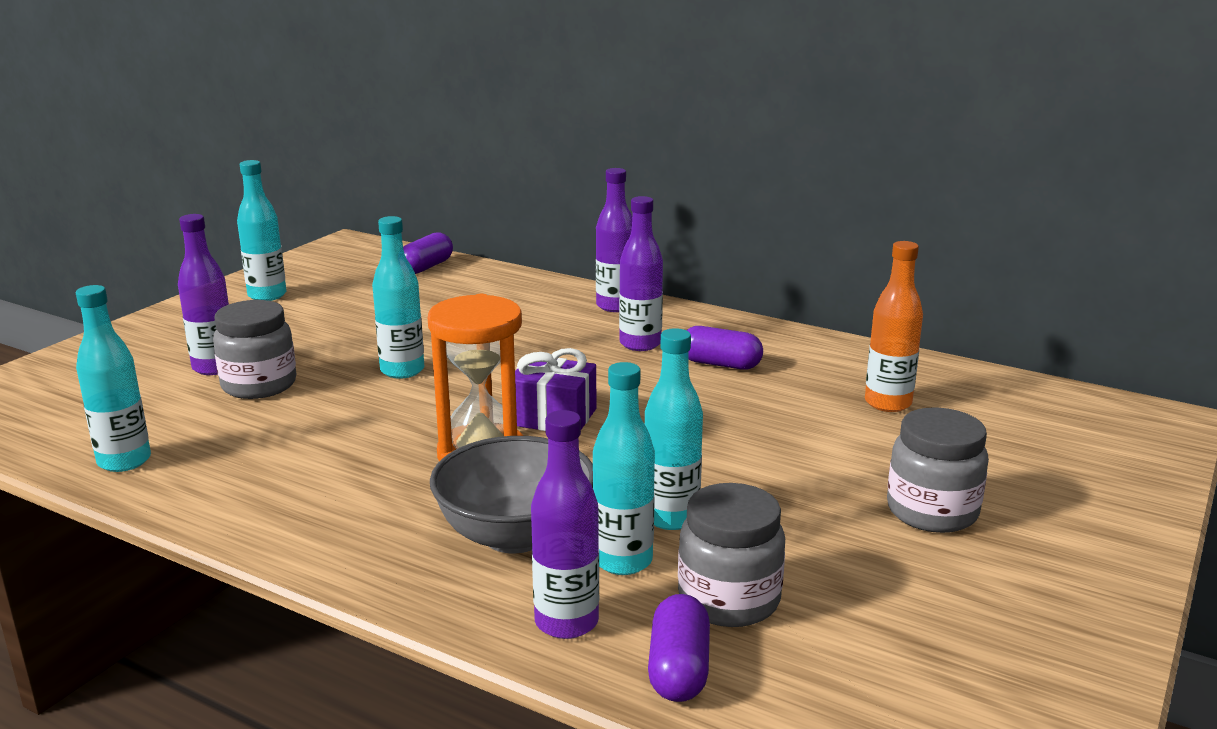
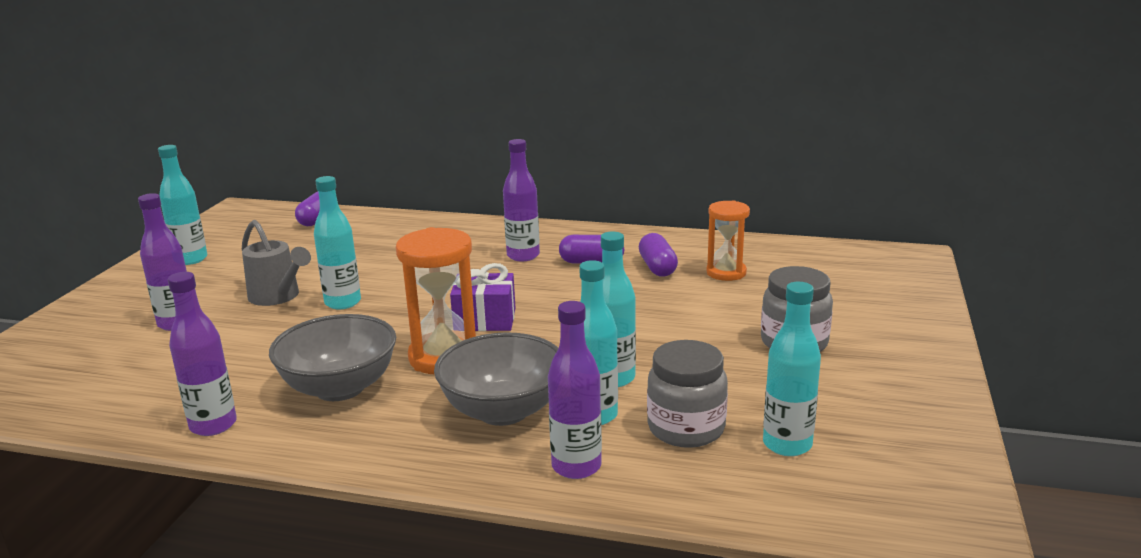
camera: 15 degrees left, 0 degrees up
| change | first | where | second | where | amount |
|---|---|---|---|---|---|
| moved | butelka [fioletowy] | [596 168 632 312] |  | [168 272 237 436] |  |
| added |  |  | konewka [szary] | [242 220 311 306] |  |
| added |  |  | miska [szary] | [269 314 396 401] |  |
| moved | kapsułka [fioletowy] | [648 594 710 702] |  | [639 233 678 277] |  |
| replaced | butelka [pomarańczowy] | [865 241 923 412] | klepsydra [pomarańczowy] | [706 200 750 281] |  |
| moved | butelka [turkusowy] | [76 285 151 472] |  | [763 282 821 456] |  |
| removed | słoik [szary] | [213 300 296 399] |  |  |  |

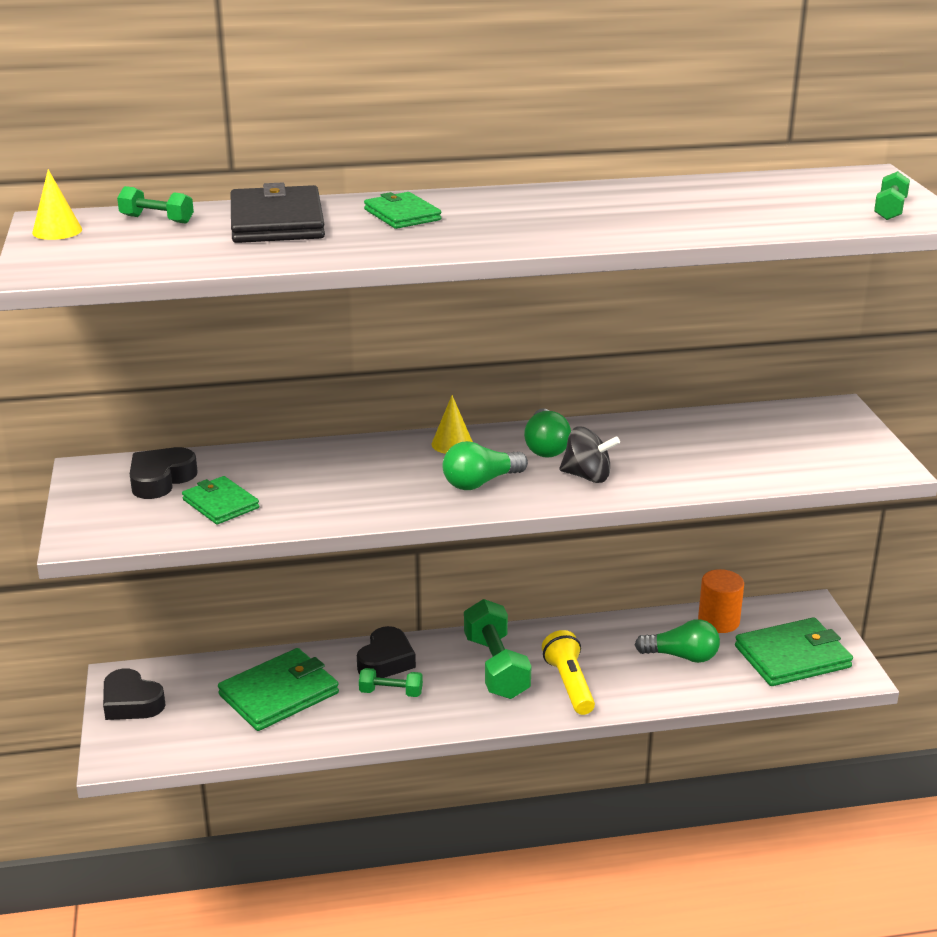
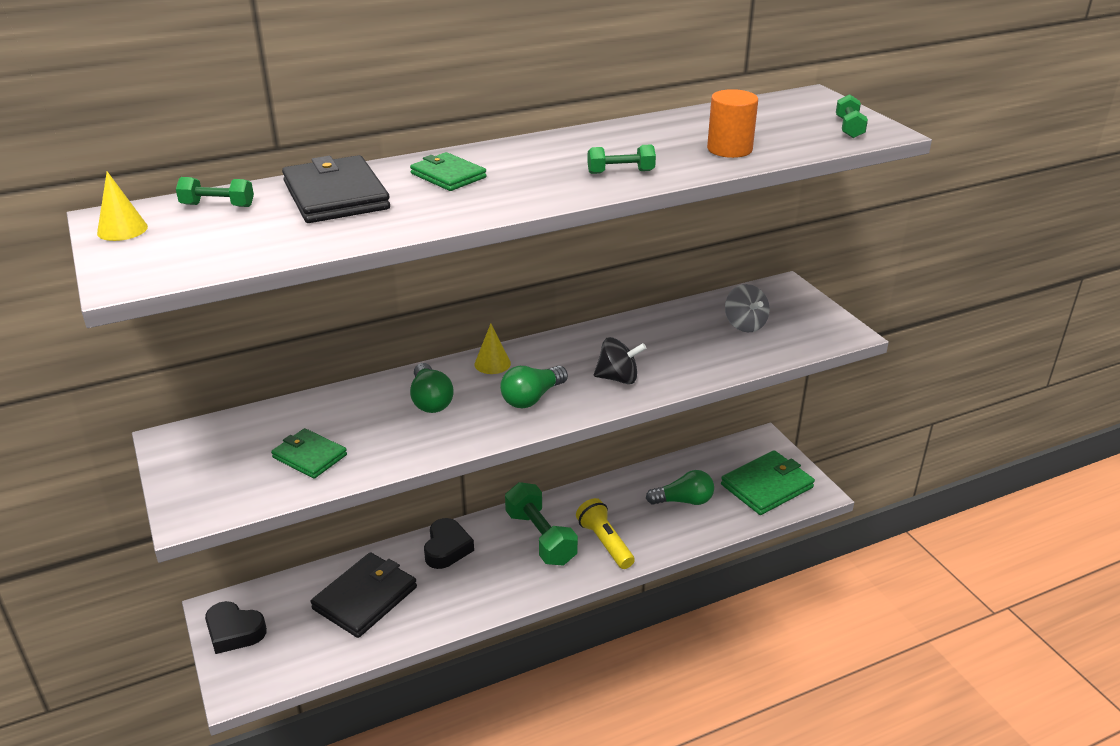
camera: 15 degrees left, 5 degrees up
| change | first | where | second | where | amount |
|---|---|---|---|---|---|
| recoloured | portfel [zielony] | [218 648 339 731] | portfel [czarny] | [310 552 417 638] |  |
| moved | żarówka [zielony] | [524 408 571 458] |  | [410 363 454 413] |  |
| moved | hantel [zielony] | [359 668 423 697] |  | [587 144 656 174] |  |
| moved | walec [pomarańczowy] | [698 569 744 633] |  | [707 89 758 158] |  |
| added |  |  | bączek [szary] | [725 284 770 332] |  |
| removed | serce [czarny] | [130 447 198 499] |  |  |  |

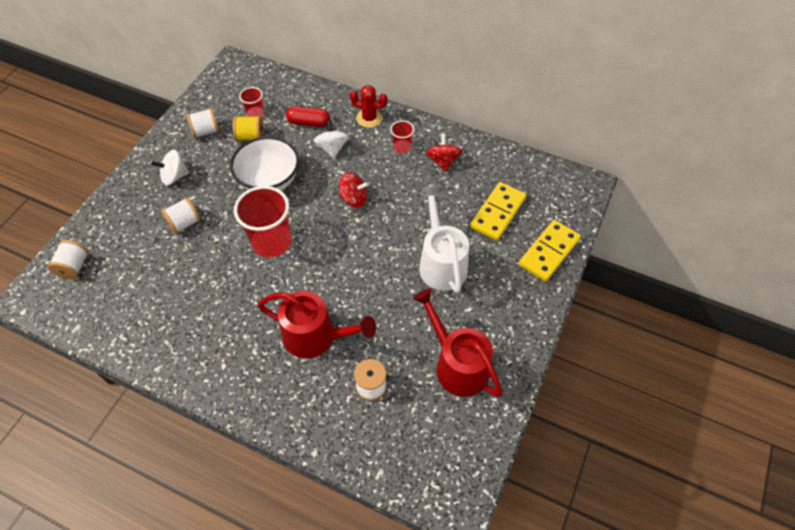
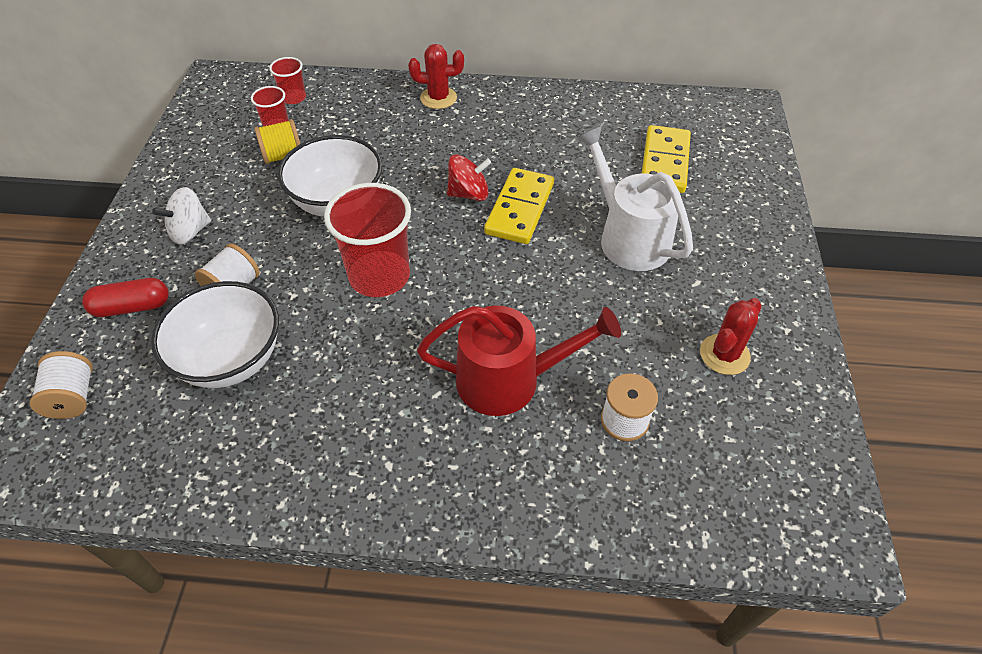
camera: 20 degrees left, 5 degrees down
| change | first | where | second | where | amount |
|---|---|---|---|---|---|
| moved | kapsułka [czerwony] | [286 106 330 127] |  | [82 278 169 317] |  |
| added |  |  | miska [biały] | [151 281 279 388] |  |
| moved | szklanka [czerwony] | [390 120 414 154] |  | [269 57 306 104] |  |
| moved | kostka domina [żółty] | [519 220 581 282] |  | [484 168 554 244] |  |
| replaced | konewka [czerwony] | [413 288 503 397] | kaktus [czerwony] | [700 298 762 375] |  |
| removed | szpulka [biały] | [186 108 219 138] |  |  |  |
| removed | bączek [biały] | [314 120 349 158] |  |  |  |
| removed | bączek [czerwony] | [426 133 462 172] |  |  |  |

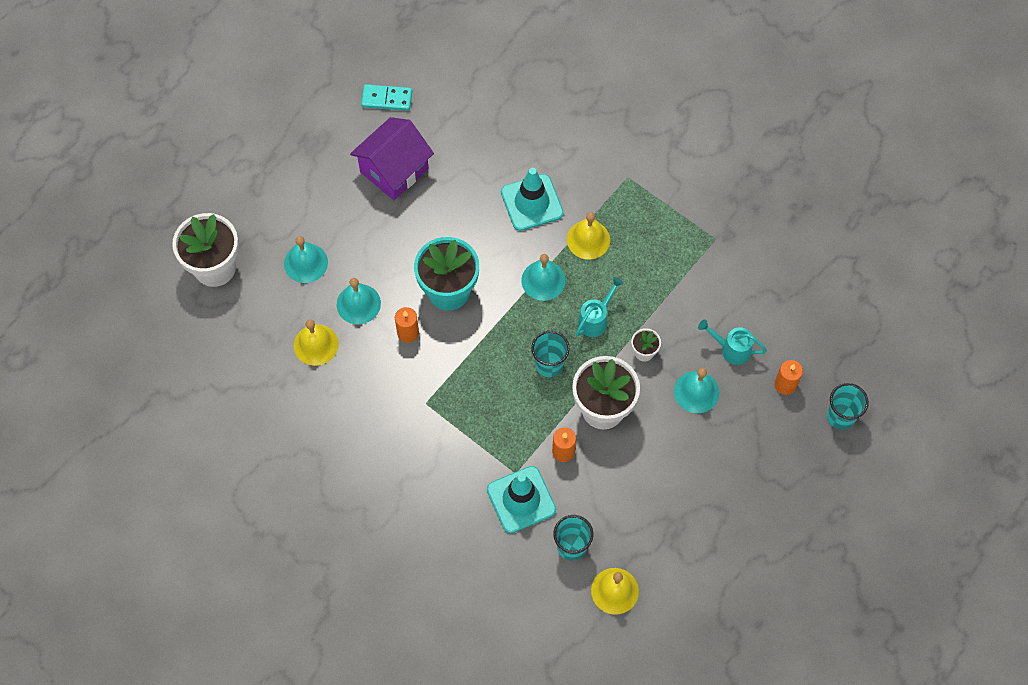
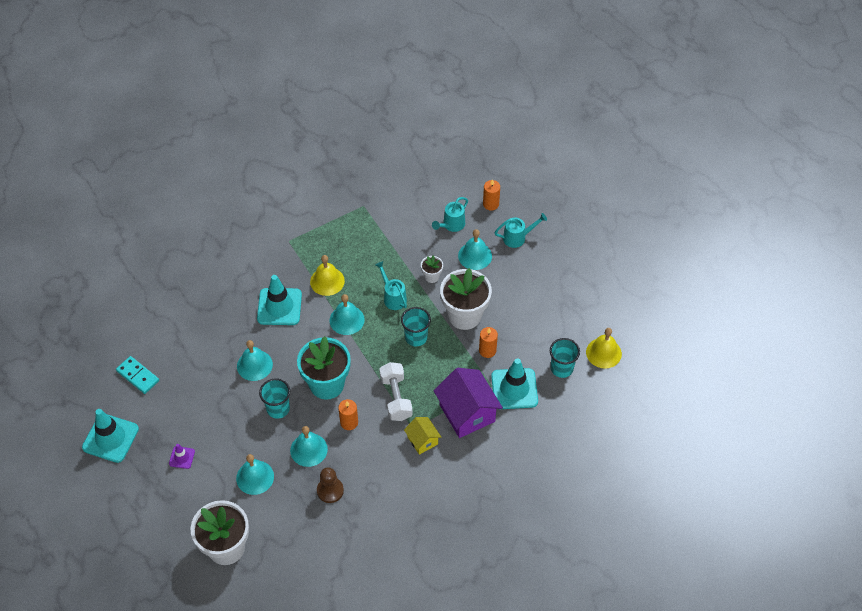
camera: 70 degrees left, 10 degrees down
| change | first | where | second | where | amount |
|---|---|---|---|---|---|
| added |  |  | pachołek [turkusowy] | [82 409 139 463] |  |
| turned | kostka domina [turkusowy] | [361 84 412 111] |  | [116 356 159 394] | 75 degrees counterclockwise |
| added |  |  | pachołek [fioletowy] | [169 444 195 469] |  |
| added |  |  | dzwonek [turkusowy] | [237 340 273 381] |  |
| moved | szklanka [turkusowy] | [827 383 869 430] |  | [259 378 290 419] |  |
| replaced | dzwonek [żółty] | [294 319 338 366] | pionek [brązowy] | [317 467 344 503] |  |
| added |  |  | hantel [biały] | [379 362 413 421] |  |
| added |  |  | domek [żółty] | [404 417 441 455] |  |
| moved | domek [fioletowy] | [350 117 434 200] |  | [434 368 503 438] |  |
| added |  |  | konewka [turkusowy] | [494 213 547 248] |  |

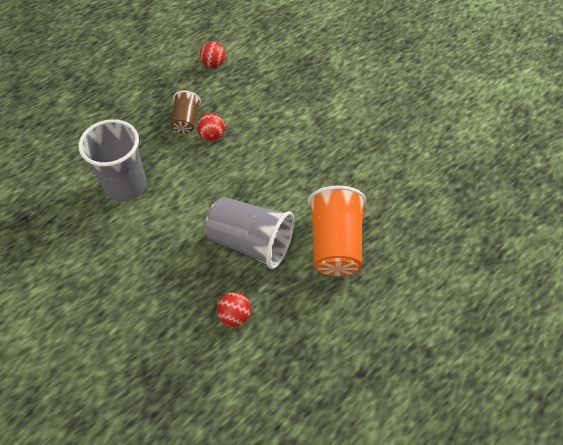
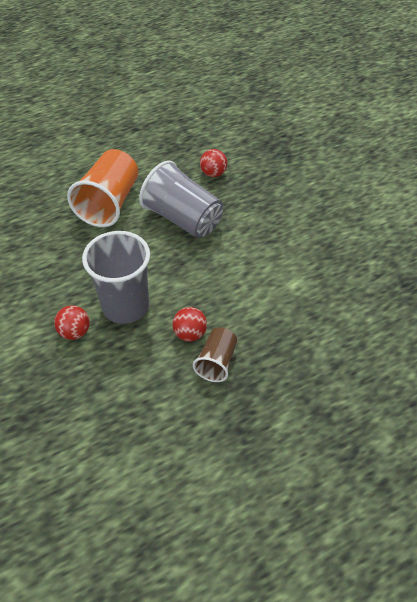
camera: 165 degrees left, 5 degrees down
| change | first | where | second | where | amount |
|---|---|---|---|---|---|
| moved | piłka [czerwony] | [200 41 225 68] |  | [54 305 90 340] |  |
| moved | szklanka [szary] | [78 119 147 202] |  | [82 231 150 324] |  |

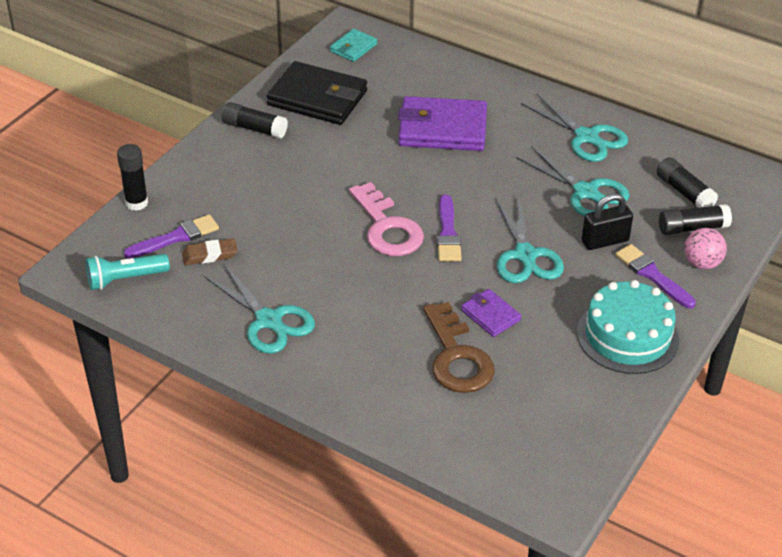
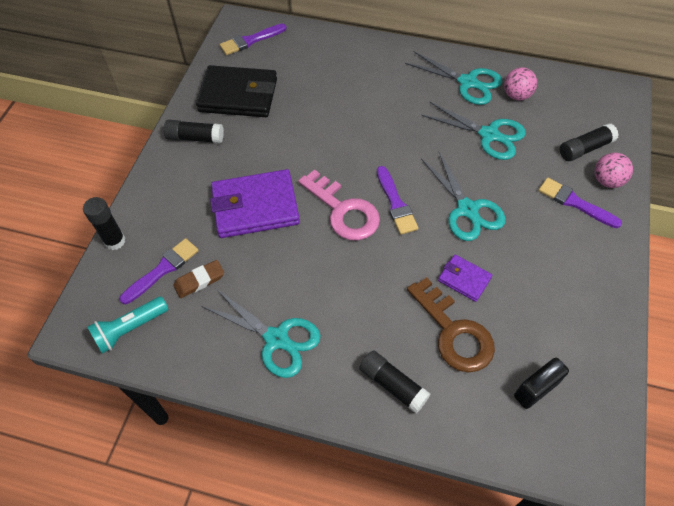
camera: 15 degrees left, 15 degrees up
| change | first | where | second | where | amount |
|---|---|---|---|---|---|
| moved | portfel [fioletowy] | [398 96 487 151] |  | [210 169 300 238] |  |
| replaced | portfel [turkusowy] | [330 29 377 62] | pędzel [fioletowy] | [220 24 287 55] |  |
| moved | klej w sztyfcie [czarny] | [657 157 718 208] |  | [359 350 430 414] |  |
| added |  |  | piłka [różowy] | [504 67 537 101] |  |
| moved | kłódka [czarny] | [582 194 633 250] |  | [514 358 569 409] |  |
| removed | tort [turkusowy] | [577 280 679 374] |  |  |  |

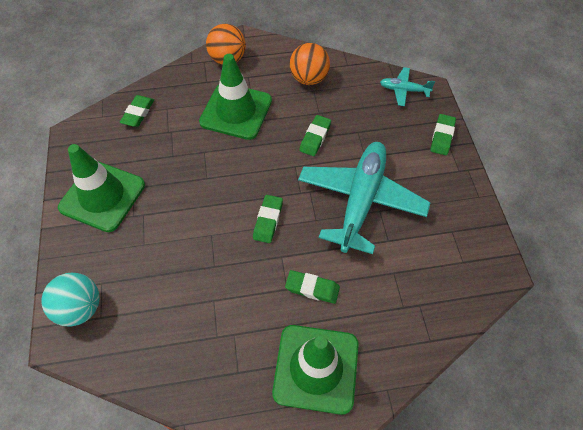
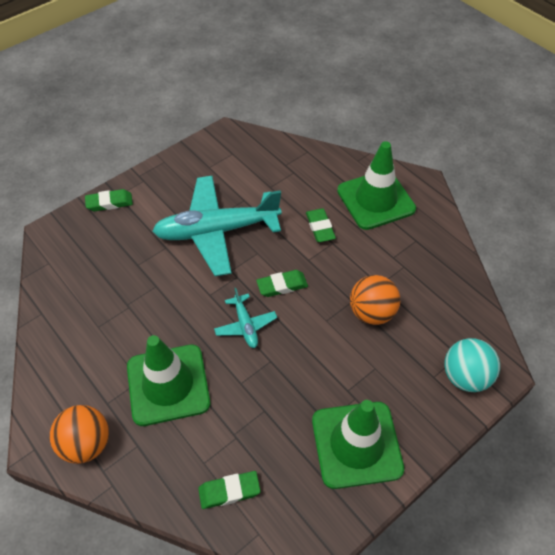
camera: 120 degrees left, 5 degrees down
| change | first | where | second | where | amount |
|---|---|---|---|---|---|
| moved | samolot [turkusowy] | [380 67 435 106] |  | [214 288 277 348] |  |
| moved | piłka [pomarańczowy] | [290 43 330 85] |  | [350 275 400 325] |  |
| removed | gumka do mazania [zielony] | [299 115 331 156] |  |  |  |

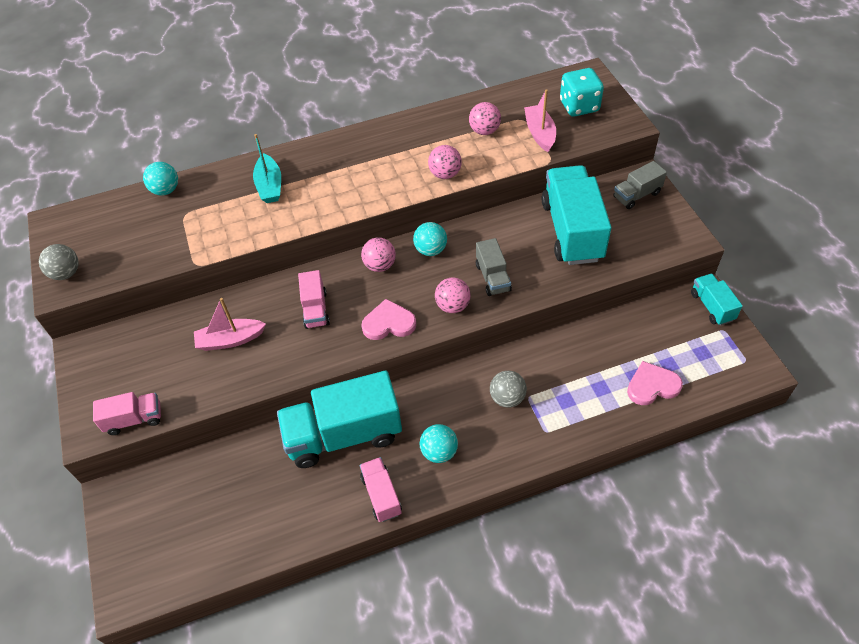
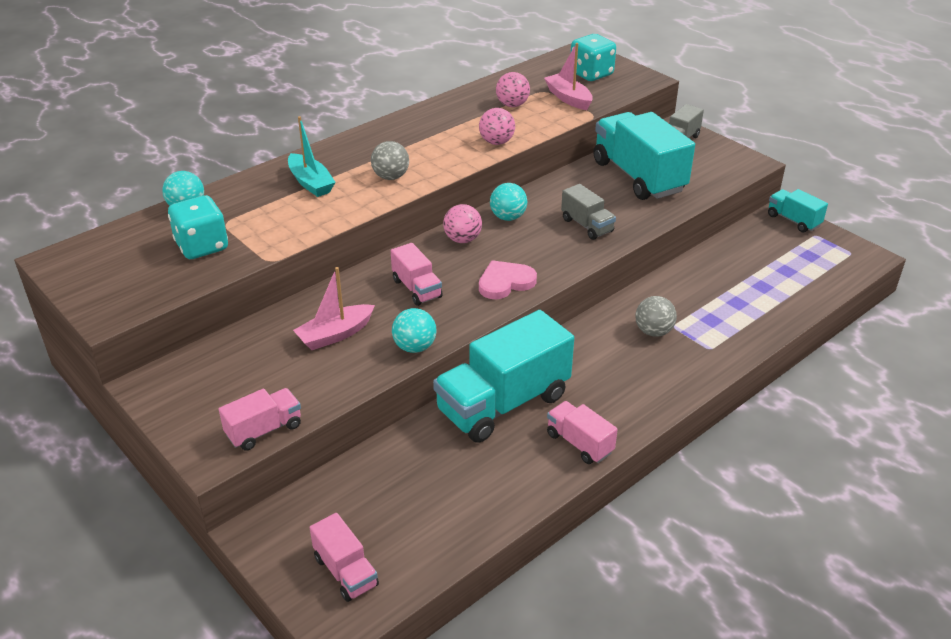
camera: 25 degrees left, 15 degrees down
| change | first | where | second | where | amount |
|---|---|---|---|---|---|
| added |  |  | kostka do gry [turkusowy] | [168 195 228 259] |  |
| added |  |  | ciężarówka [różowy] | [310 513 379 602] |  |
| moved | piłka [szary] | [39 244 79 280] |  | [371 141 409 180] |  |
| moved | piłka [turkusowy] | [419 424 458 463] |  | [392 308 436 353] |  |
| removed | piłka [różowy] | [435 278 471 313] |  |  |  |
| removed | serce [różowy] | [627 361 683 405] |  |  |  |

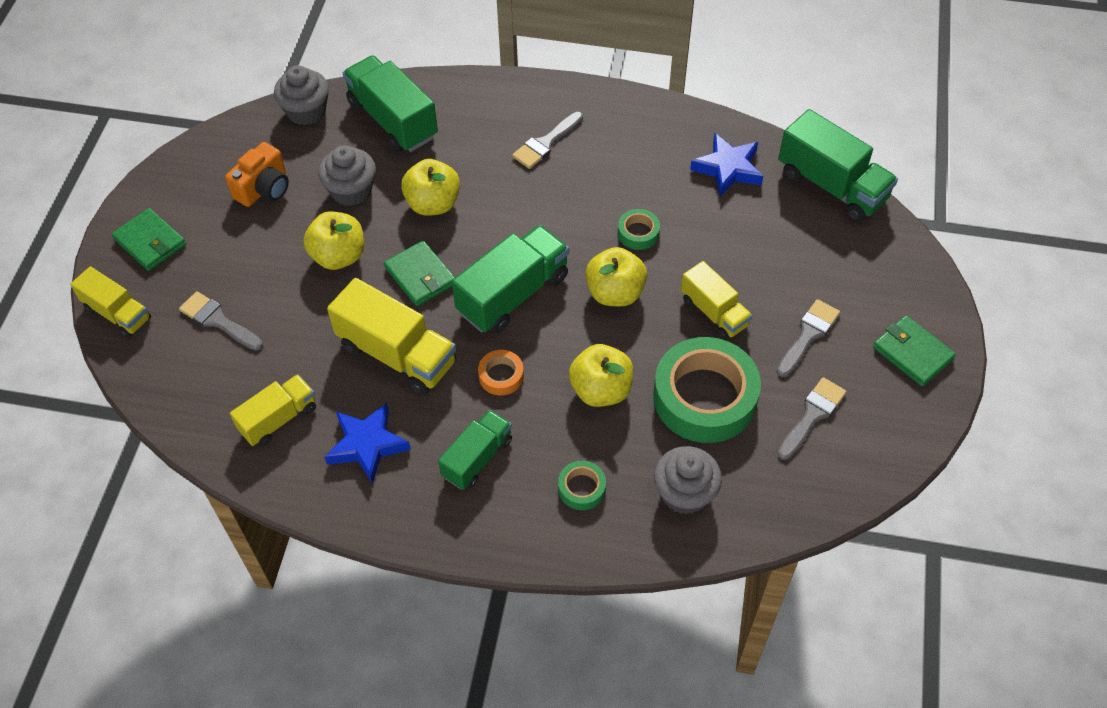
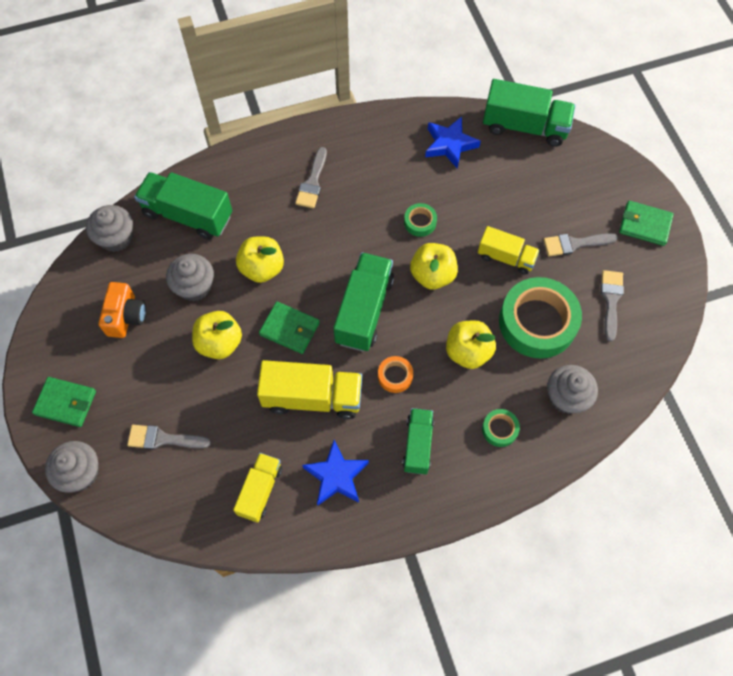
camera: 30 degrees left, 10 degrees up
| change | first | where | second | where | amount |
|---|---|---|---|---|---|
| replaced | ciężarówka [żółty] | [70 266 151 338] | muffinka [szary] | [45 441 99 493] |  |
| turned | pędzel [szary] | [777 299 840 377] |  | [543 233 618 256] | 105 degrees counterclockwise |

